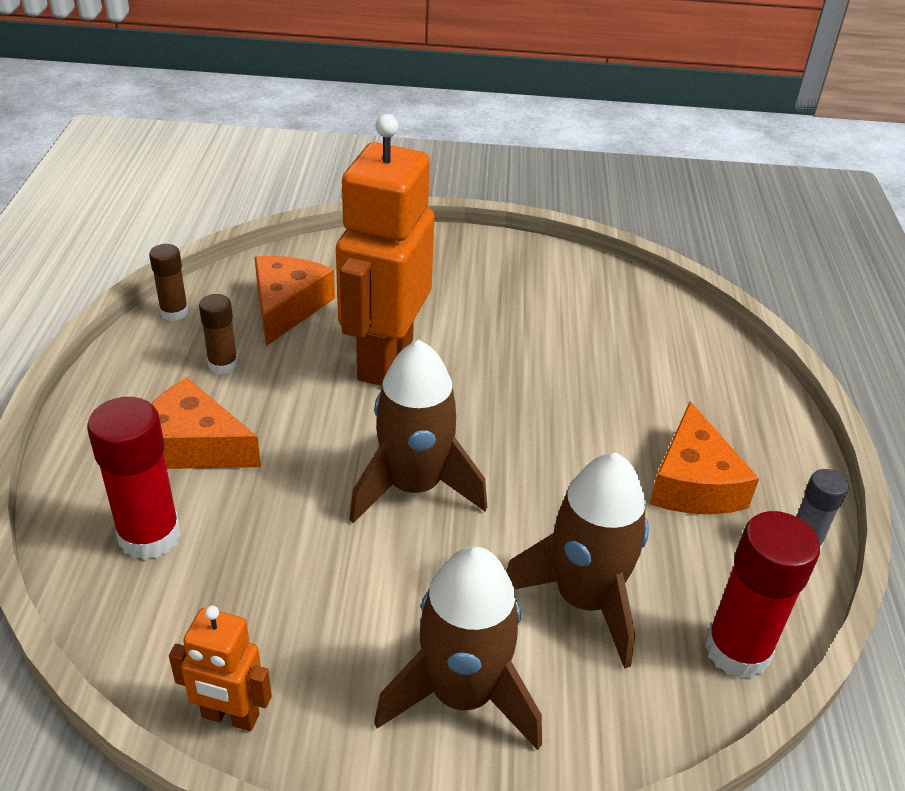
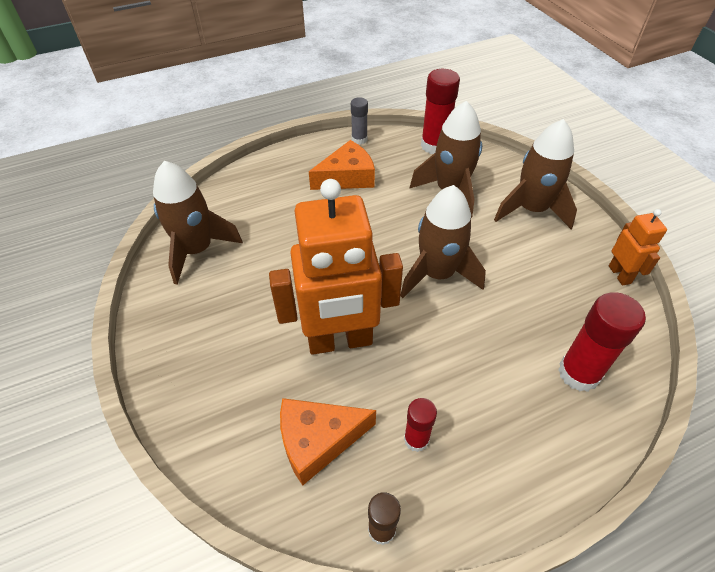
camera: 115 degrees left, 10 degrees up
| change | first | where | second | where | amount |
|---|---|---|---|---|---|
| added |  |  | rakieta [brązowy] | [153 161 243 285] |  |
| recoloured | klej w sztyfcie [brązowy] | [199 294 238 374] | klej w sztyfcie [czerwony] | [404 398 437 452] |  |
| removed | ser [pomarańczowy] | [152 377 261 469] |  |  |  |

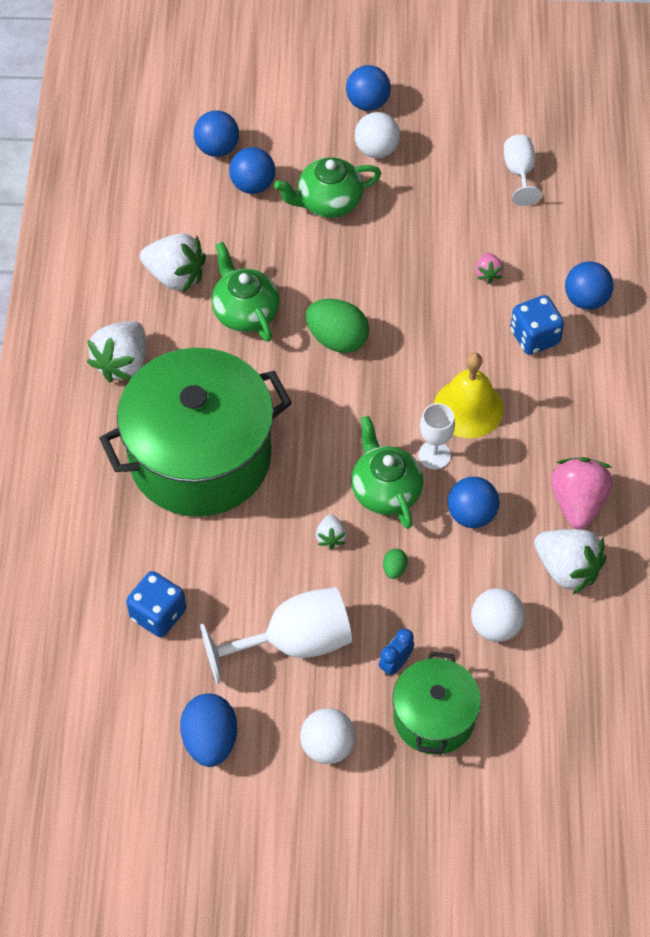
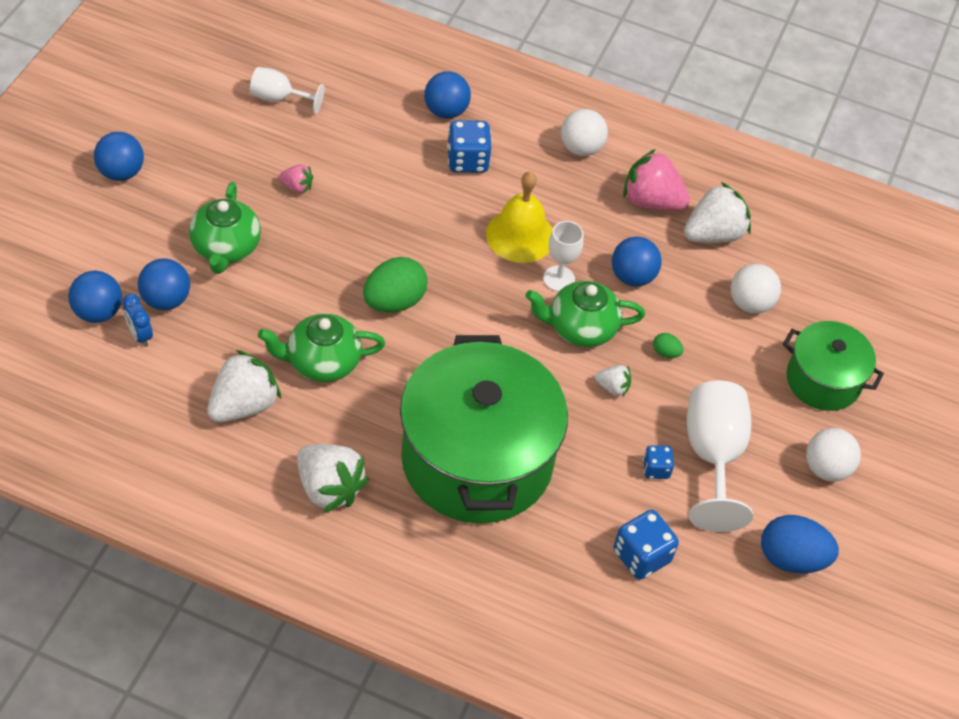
camera: 75 degrees left, 5 degrees down
| change | first | where | second | where | amount |
|---|---|---|---|---|---|
| moved | budzik [niebieski] | [379 628 414 676] |  | [123 294 153 347] |  |
| moved | truskawka [różowy] | [475 253 504 284] |  | [279 164 313 194] |  |
| moved | piłka [biały] | [355 112 400 158] |  | [561 109 608 156] |  |
| added |  |  | kostka do gry [niebieski] | [643 445 674 479] |  |

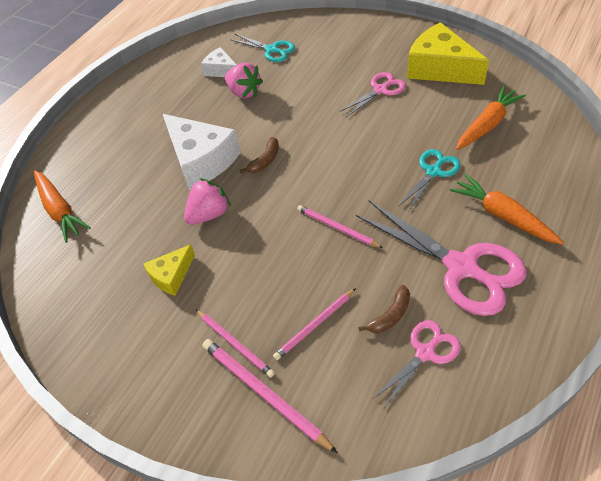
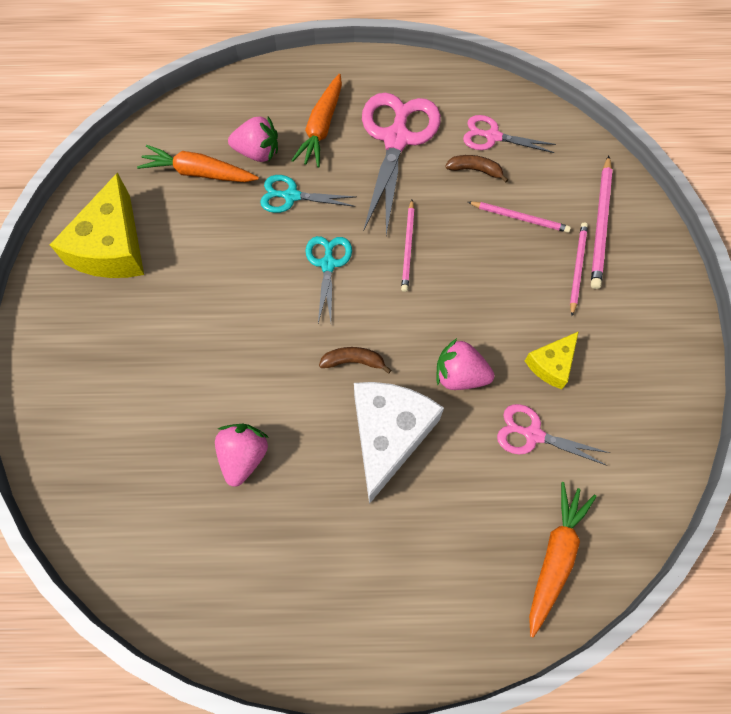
camera: 125 degrees left, 15 degrees up
| change | first | where | second | where | amount |
|---|---|---|---|---|---|
| added |  |  | truskawka [różowy] | [228 116 278 162] |  |
| moved | nożyczki [turkusowy] | [230 34 295 62] |  | [305 236 352 323] |  |
| moved | nożyczki [różowy] | [339 72 406 117] |  | [497 404 610 466] |  |
| turned | ser [żółty] | [143 244 195 296] |  | [525 331 579 389] | 120 degrees clockwise |
| removed | ser [biały] | [201 47 237 77] |  |  |  |

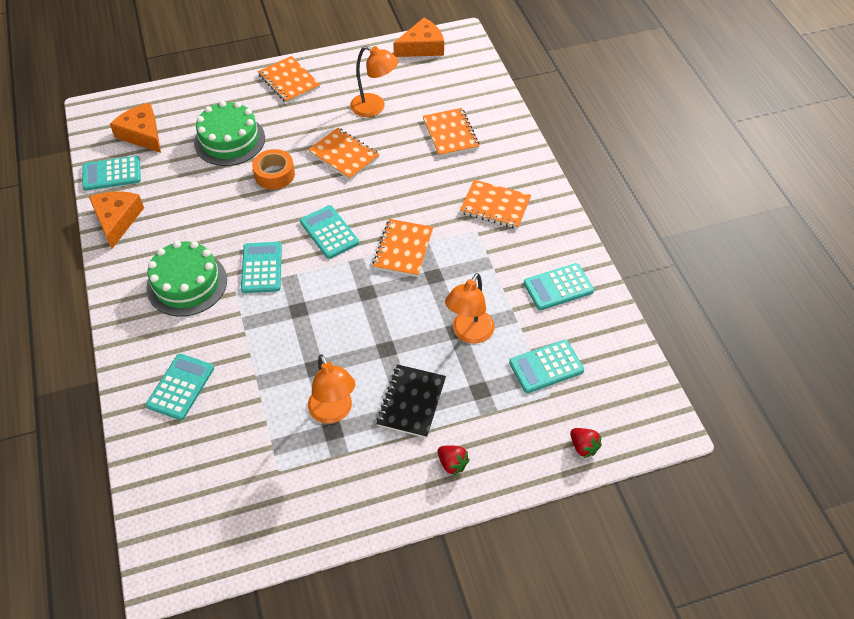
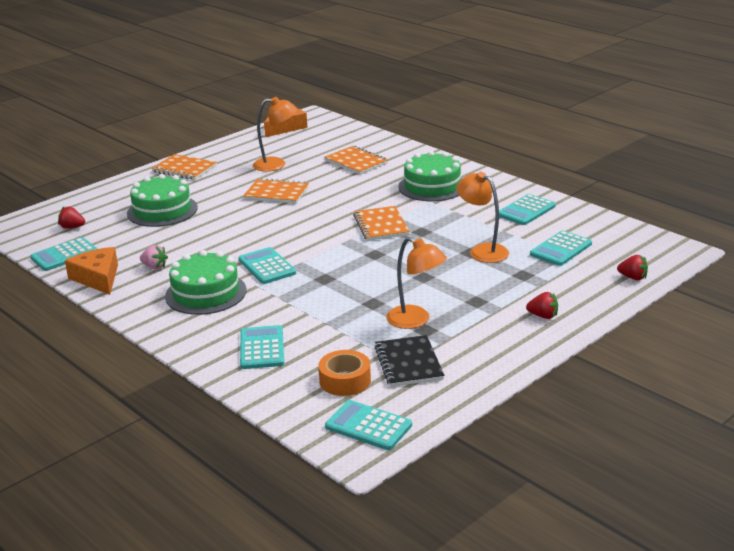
camera: 25 degrees left, 25 degrees down
| change | first | where | second | where | amount |
|---|---|---|---|---|---|
| replaced | ser [pomarańczowy] | [110 103 161 153] | truskawka [czerwony] | [58 206 85 229] |  |
| added |  |  | truskawka [różowy] | [140 245 168 269] |  |
| moved | taśma klejąca [pomarańczowy] | [252 149 295 190] |  | [318 350 371 396] |  |
| moved | kalkulator [turkusowy] | [300 205 359 259] |  | [325 400 412 450] |  |
| moved | zeszyt [czarny] | [376 364 446 438] |  | [375 335 444 387] |  |
| replaced | zeszyt [pomarańczowy] | [460 180 531 229] | tort [zielony] | [398 151 462 201] |  |
| turned | lampka [pomarańczowy] | [445 273 495 344] |  | [456 172 509 263] | 135 degrees clockwise |

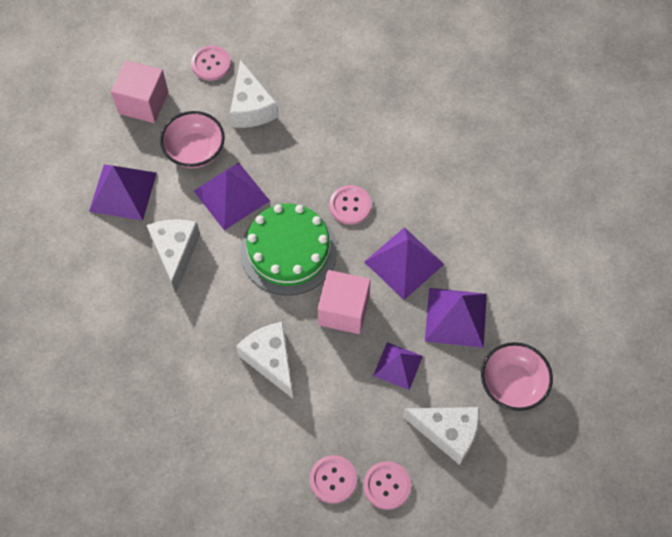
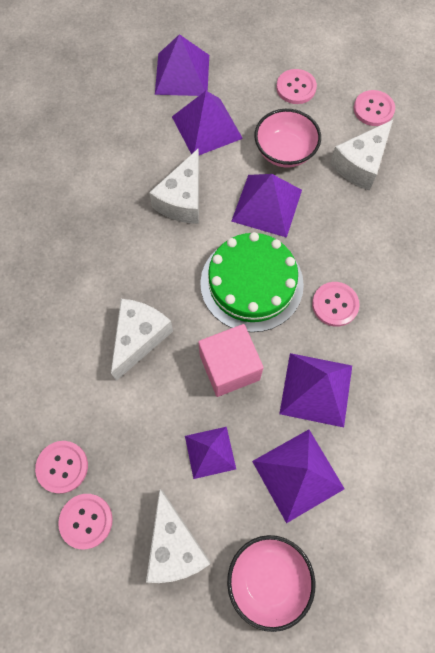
camera: 55 degrees right, 5 degrees up
| change | first | where | second | where | amount |
|---|---|---|---|---|---|
| turned | ser [biały] | [147 219 200 293] |  | [149 149 199 224] | 150 degrees clockwise |
| added |  |  | piramida [fioletowy] | [155 34 209 96] |  |
| replaced | sześcian [różowy] | [111 60 168 123] | guzik [różowy] | [276 69 317 104] |  |

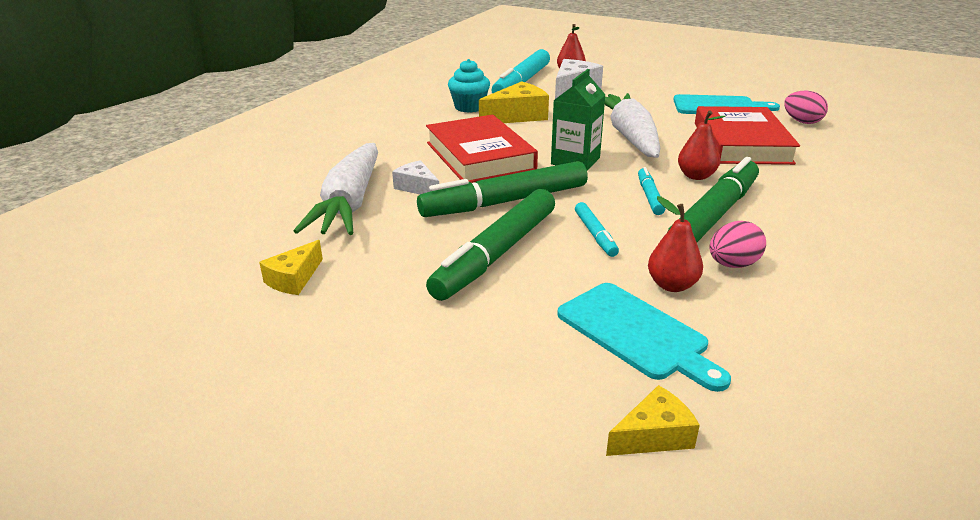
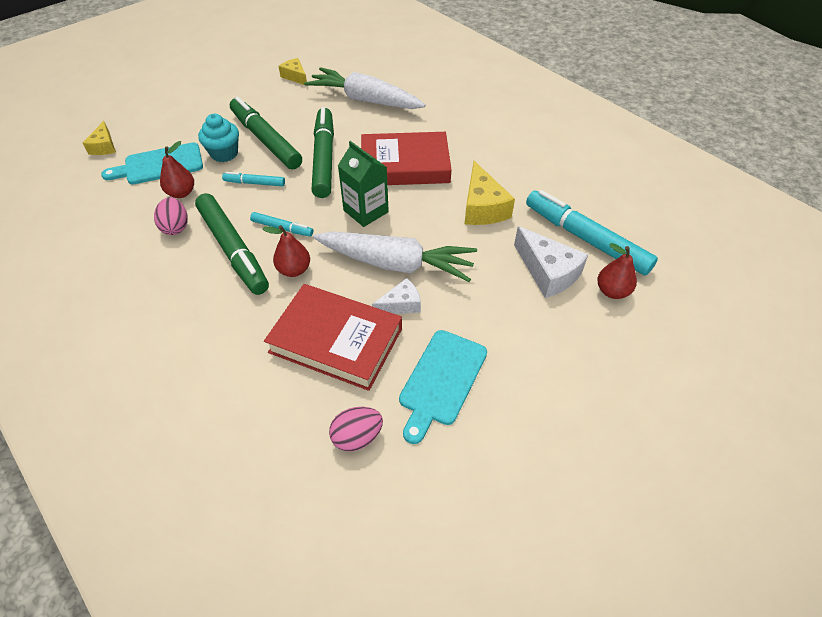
camera: 110 degrees right, 20 degrees up
| change | first | where | second | where | amount |
|---|---|---|---|---|---|
| moved | muffinka [turkusowy] | [448 59 490 113] |  | [198 114 239 162] |  |
| moved | ser [biały] | [392 160 439 194] |  | [372 278 421 314] |  |

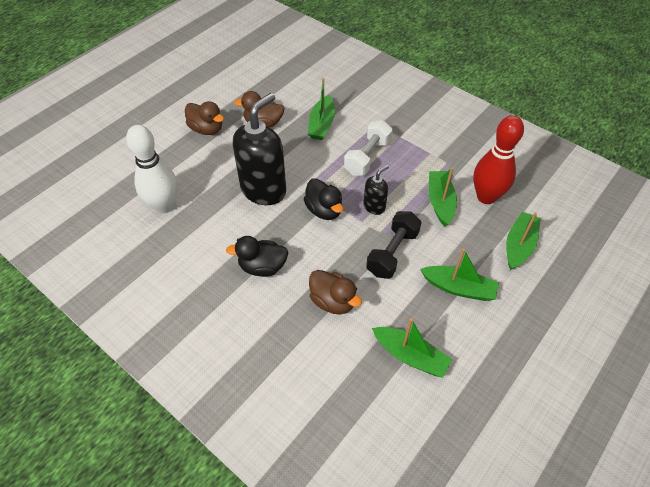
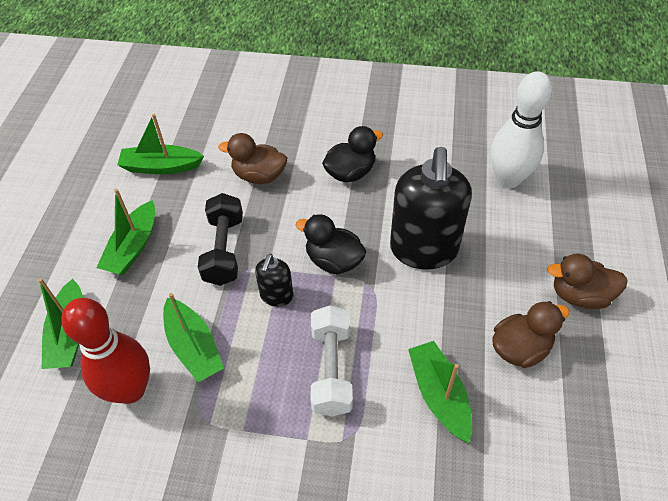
camera: 150 degrees right, 0 degrees up
| change | first | where | second | where | amount |
|---|---|---|---|---|---|
| turned | łódka [zielony] | [420 248 499 301] |  | [96 189 155 275] | 60 degrees counterclockwise |

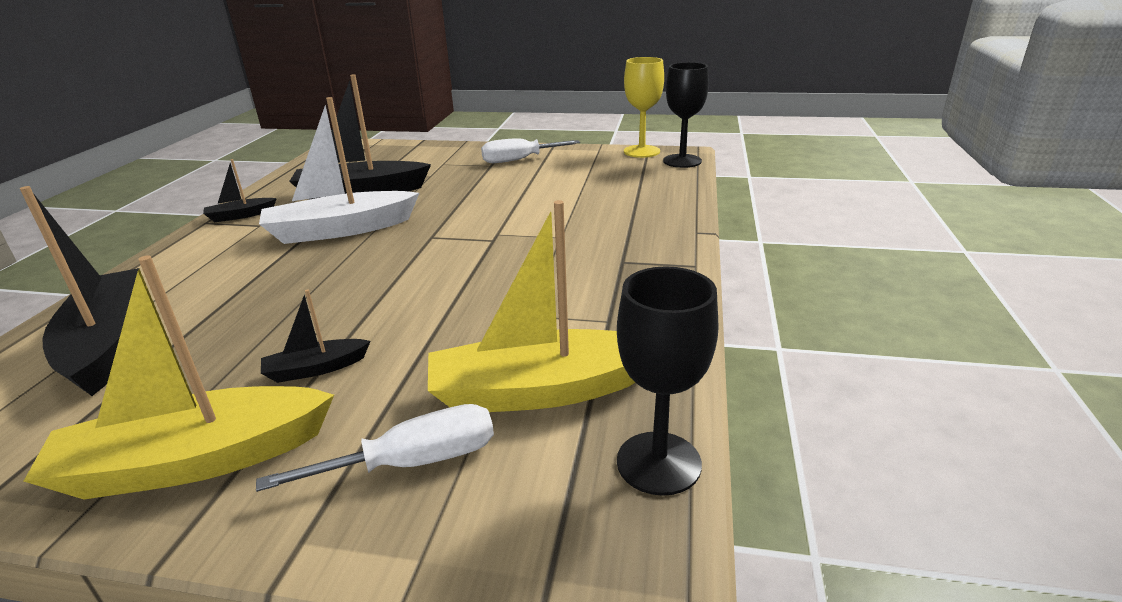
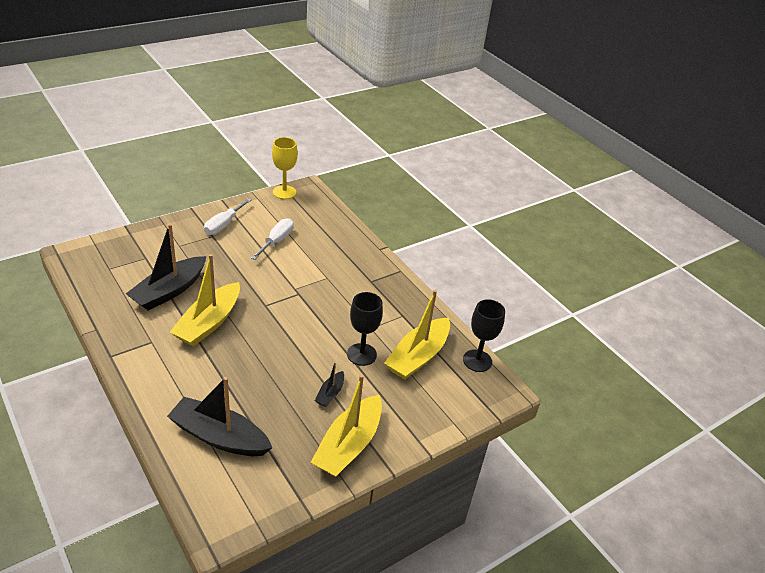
camera: 50 degrees left, 10 degrees up
| change | first | where | second | where | amount |
|---|---|---|---|---|---|
| recoloured | łódka [biały] | [259 97 419 244] | łódka [żółty] | [170 254 240 346] |  |
| moved | śrubokręt [biały] | [256 404 494 492] |  | [251 218 293 260] |  |
| moved | kielich [czarny] | [663 62 709 168] |  | [347 292 383 366] |  |
| removed | łódka [czarny] | [203 159 277 222] |  |  |  |

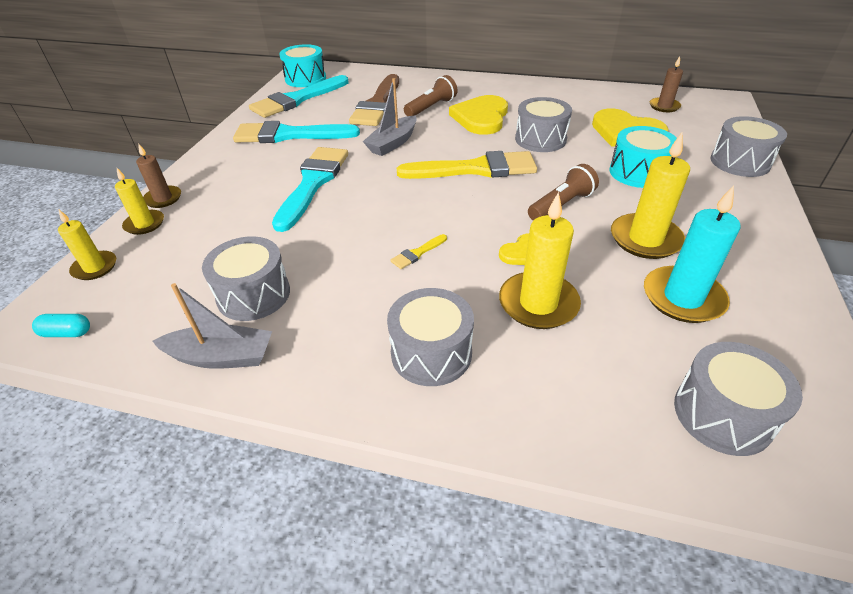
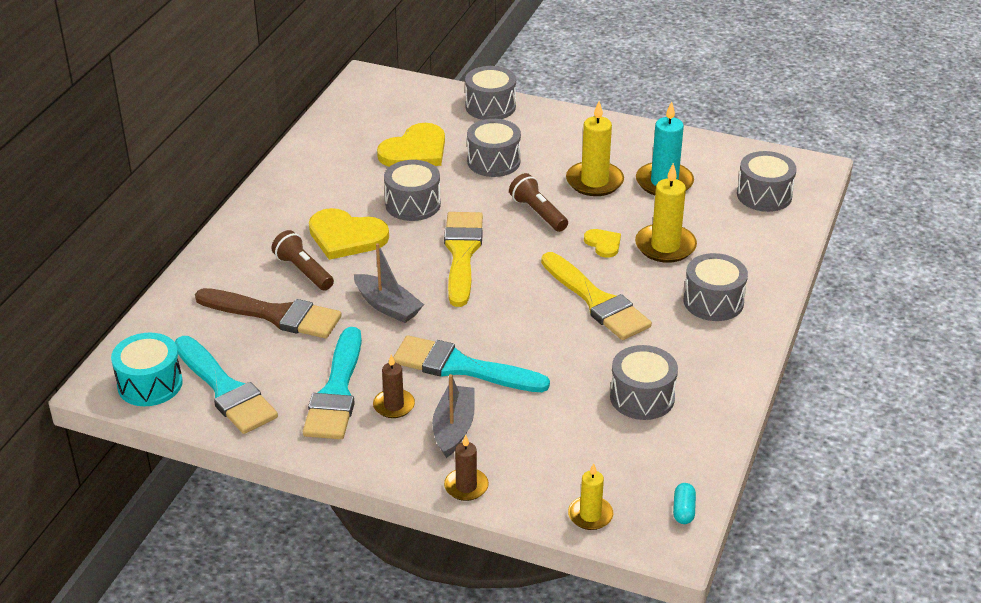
camera: 85 degrees left, 5 degrees down
| change | first | where | second | where | amount |
|---|---|---|---|---|---|
| moved | świeca [brązowy] | [650 56 683 112] |  | [373 355 415 418] |  |
| moved | łódka [szary] | [153 283 272 369] |  | [432 374 475 458] |  |
| recoloured | bęben [turkusowy] | [610 126 677 188] | bęben [szary] | [467 119 521 177] |  |
| resized | pędzel [żółty] | [390 234 447 269] |  | [541 252 652 340] | x2.49 |
| removed | świeca [żółty] | [115 168 164 235] |  |  |  |

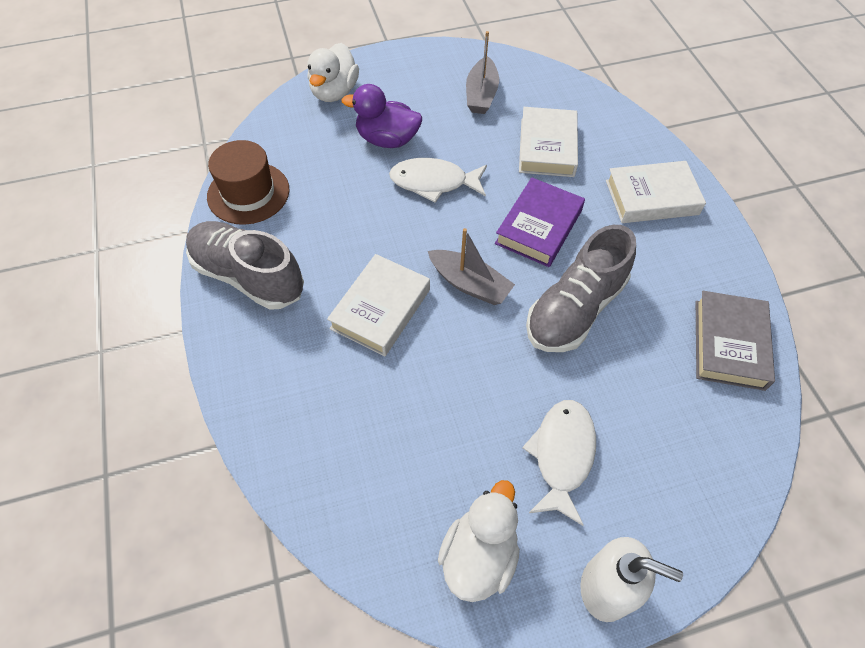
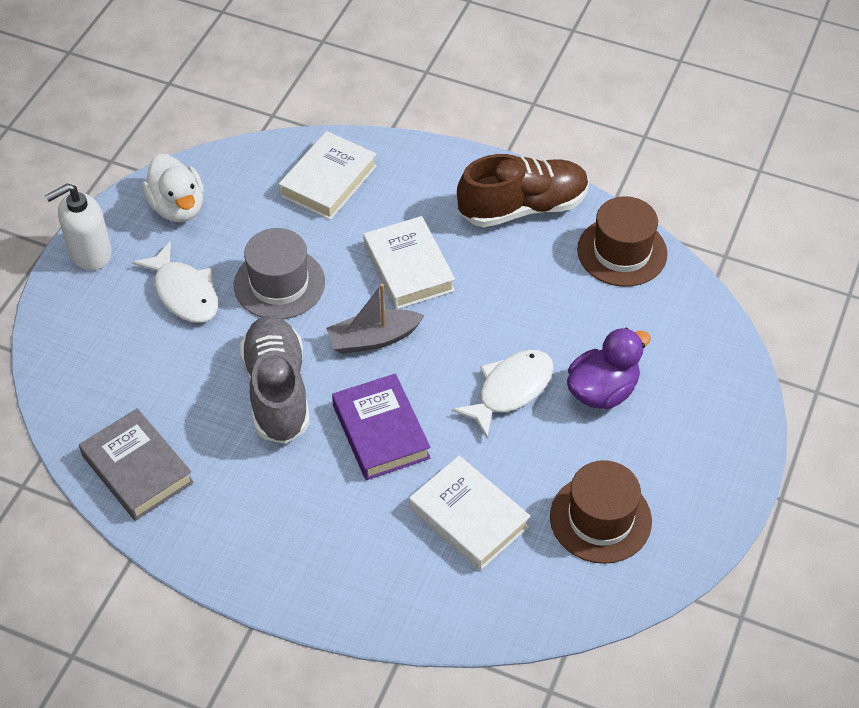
camera: 130 degrees right, 5 degrees down
| change | first | where | second | where | amount |
|---|---|---|---|---|---|
| added |  |  | kapelusz [szary] | [234 228 325 319] |  |
| moved | książka [biały] | [606 161 706 223] |  | [279 131 377 220] |  |
| recoloured | but [szary] | [186 221 304 310] | but [brązowy] | [457 154 589 227] |  |
| replaced | łódka [szary] | [466 31 499 114] | kapelusz [brązowy] | [550 460 652 564] |  |
| removed | kaczka [biały] | [308 43 359 102] |  |  |  |

